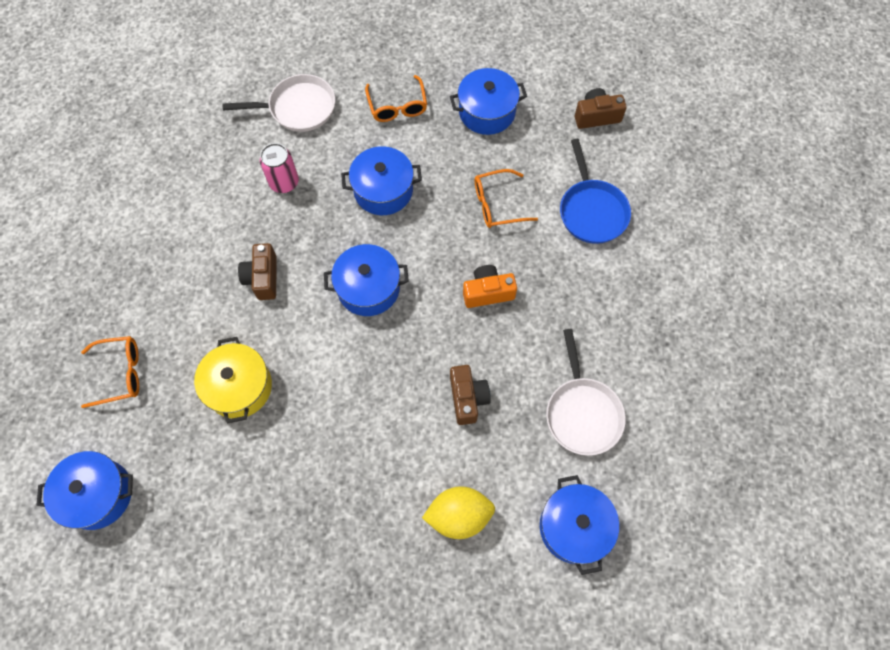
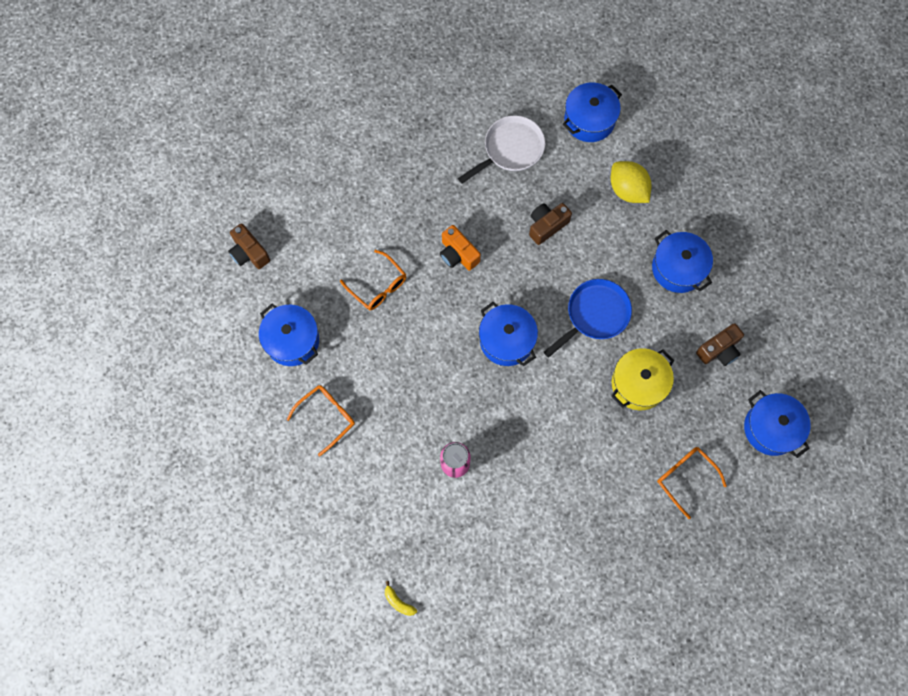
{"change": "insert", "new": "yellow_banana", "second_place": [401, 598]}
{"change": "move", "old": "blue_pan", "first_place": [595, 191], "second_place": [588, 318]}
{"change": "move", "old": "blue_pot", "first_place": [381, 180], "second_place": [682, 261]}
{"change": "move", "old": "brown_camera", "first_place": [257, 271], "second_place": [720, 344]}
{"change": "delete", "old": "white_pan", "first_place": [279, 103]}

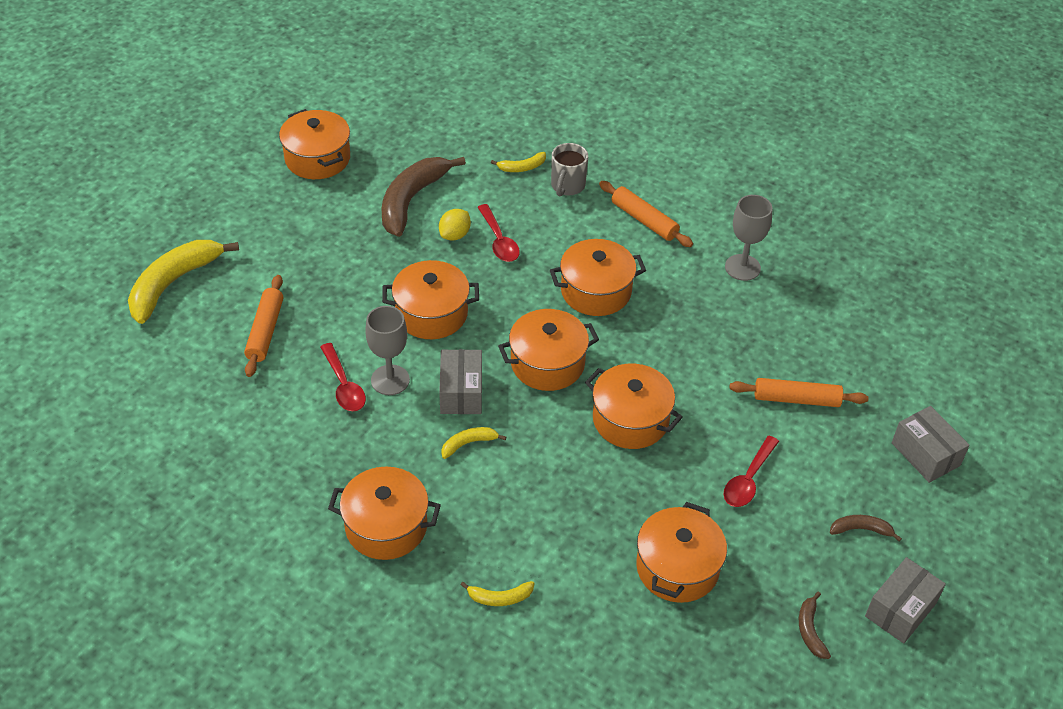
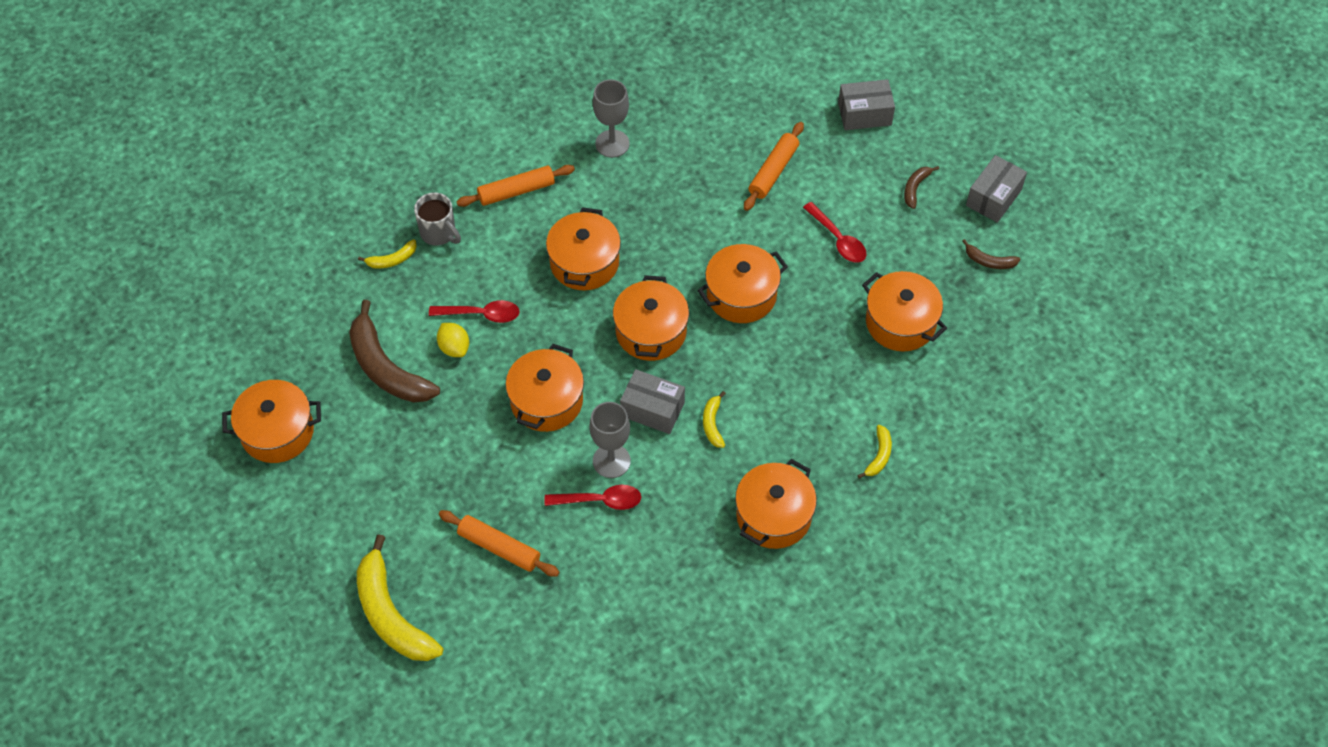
{"change": "rotate", "old": "yellow_banana", "first_place": [518, 162], "second_place": [387, 254], "degrees": 60}
{"change": "rotate", "old": "grey_box", "first_place": [905, 600], "second_place": [996, 189], "degrees": 60}

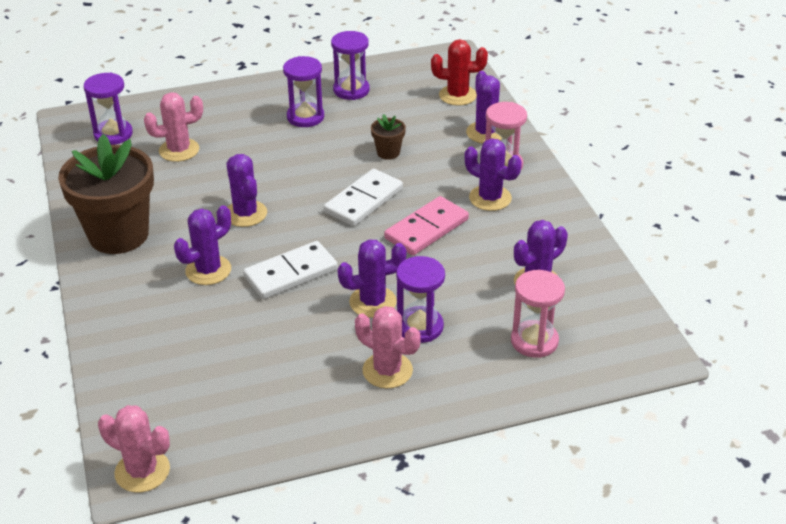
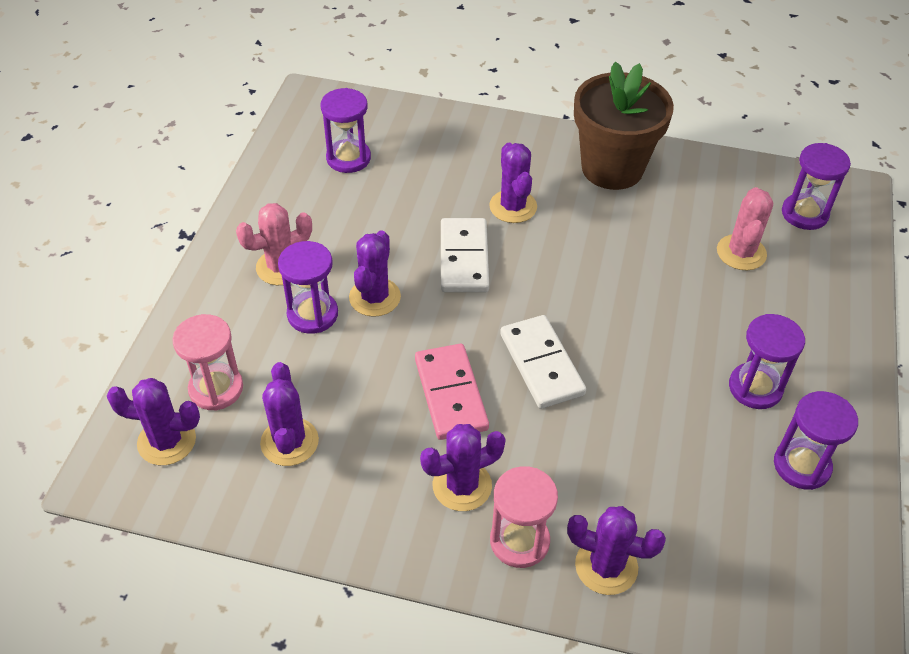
{"change": "move", "old": "purple_cactus", "first_place": [247, 190], "second_place": [153, 421]}
{"change": "insert", "new": "purple_hourglass", "second_place": [346, 130]}
{"change": "delete", "old": "pink_cactus", "first_place": [134, 448]}
{"change": "delete", "old": "brown_flower_pot", "first_place": [388, 137]}
{"change": "delete", "old": "red_cactus", "first_place": [459, 72]}

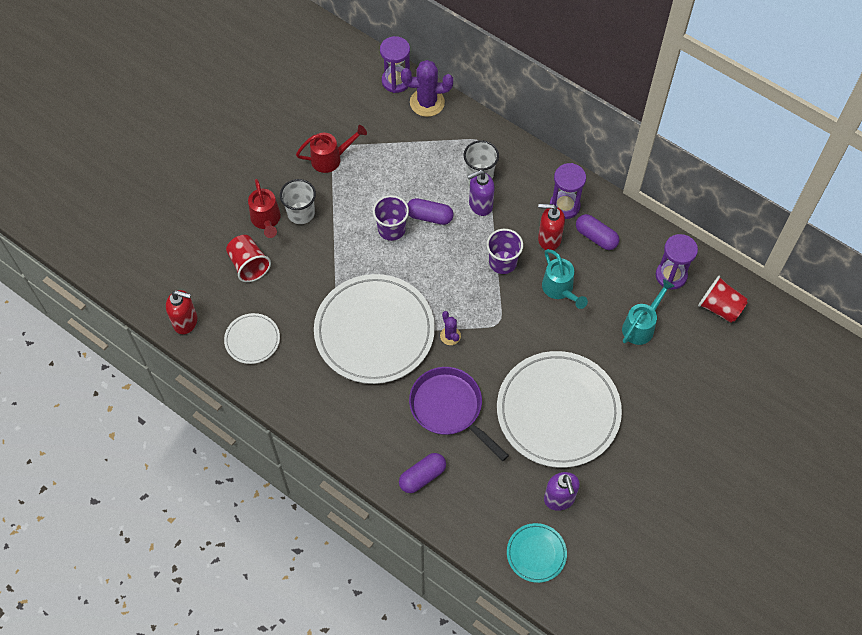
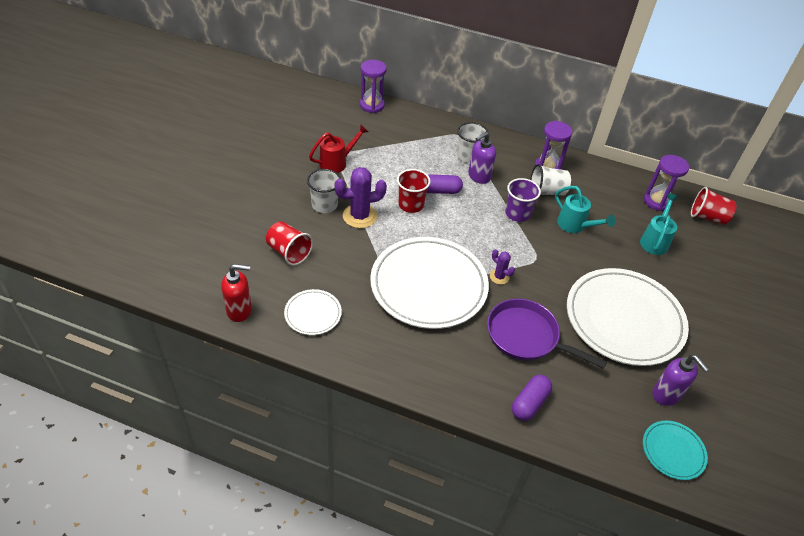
{"change": "move", "old": "purple_cactus", "first_place": [427, 88], "second_place": [361, 197]}
{"change": "recolor", "old": "purple_cup", "new": "red_cup", "first_place": [391, 218], "second_place": [414, 191]}
{"change": "replace", "old": "red_soap_dispenser", "new": "white_cup", "first_place": [551, 227], "second_place": [550, 179]}
{"change": "delete", "old": "red_watering_can", "first_place": [264, 208]}
{"change": "delete", "old": "purple_capsule", "first_place": [597, 232]}

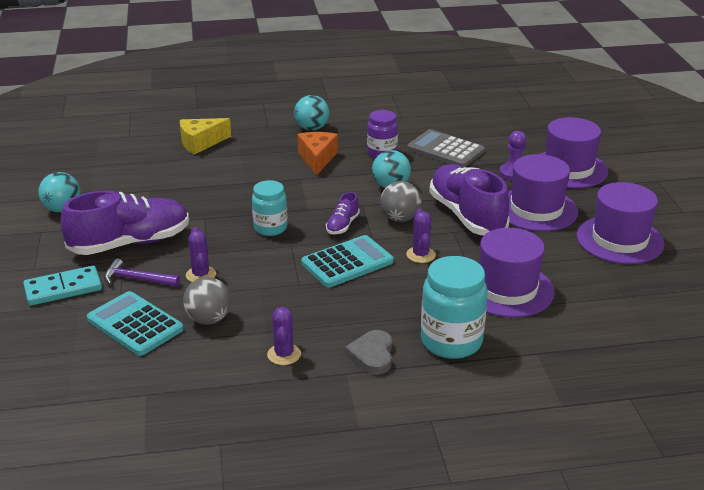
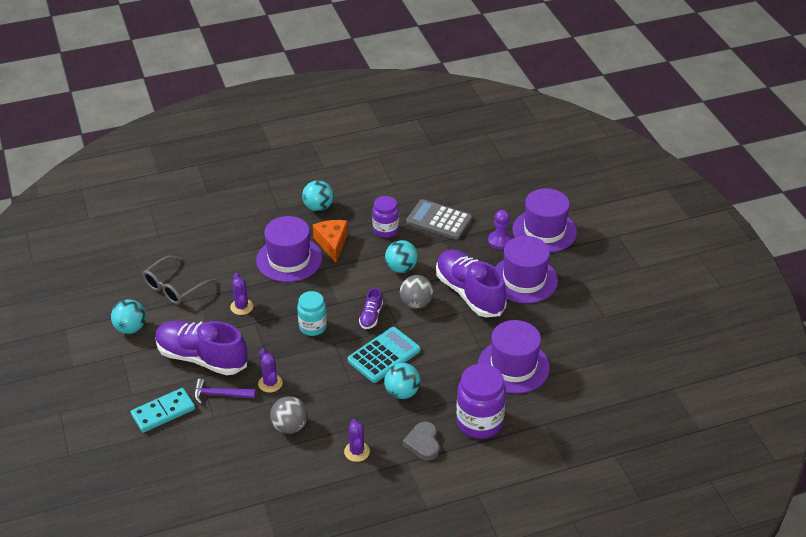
{"change": "insert", "new": "grey_glasses", "second_place": [179, 280]}
{"change": "rotate", "old": "purple_shoe", "first_place": [125, 222], "second_place": [201, 348], "degrees": -120}
{"change": "move", "old": "purple_cactus", "first_place": [421, 235], "second_place": [241, 294]}
{"change": "move", "old": "purple_hat", "first_place": [621, 223], "second_place": [289, 249]}
{"change": "insert", "new": "turquoise_ball", "second_place": [402, 381]}
{"change": "recolor", "old": "turquoise_jar", "new": "purple_jar", "first_place": [454, 307], "second_place": [481, 401]}
{"change": "delete", "old": "turquoise_calculator", "first_place": [135, 323]}
{"change": "delete", "old": "yellow_cheese", "first_place": [205, 136]}

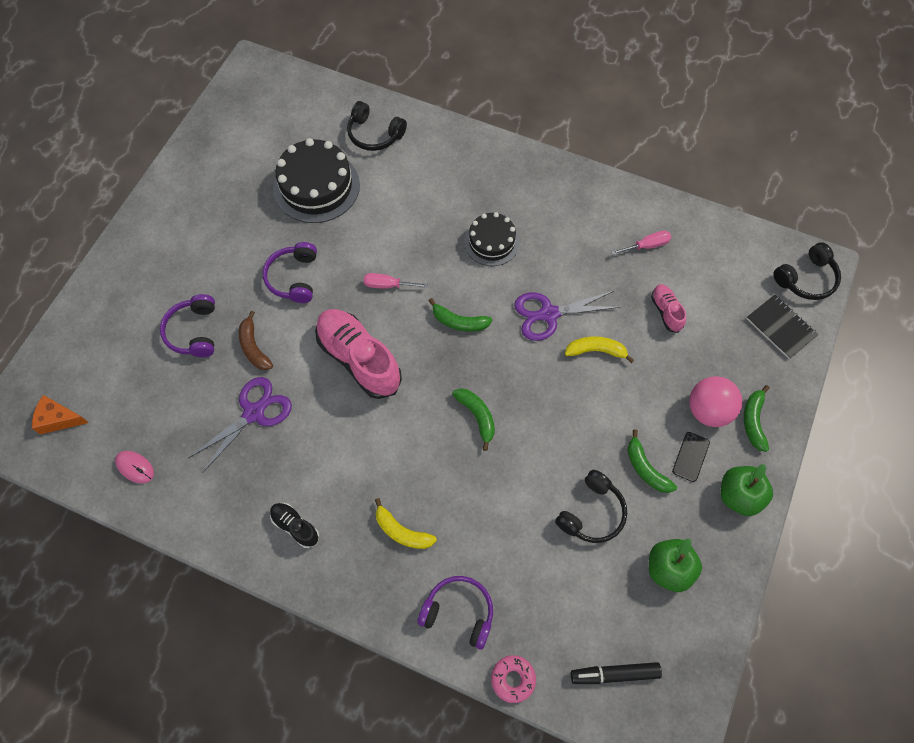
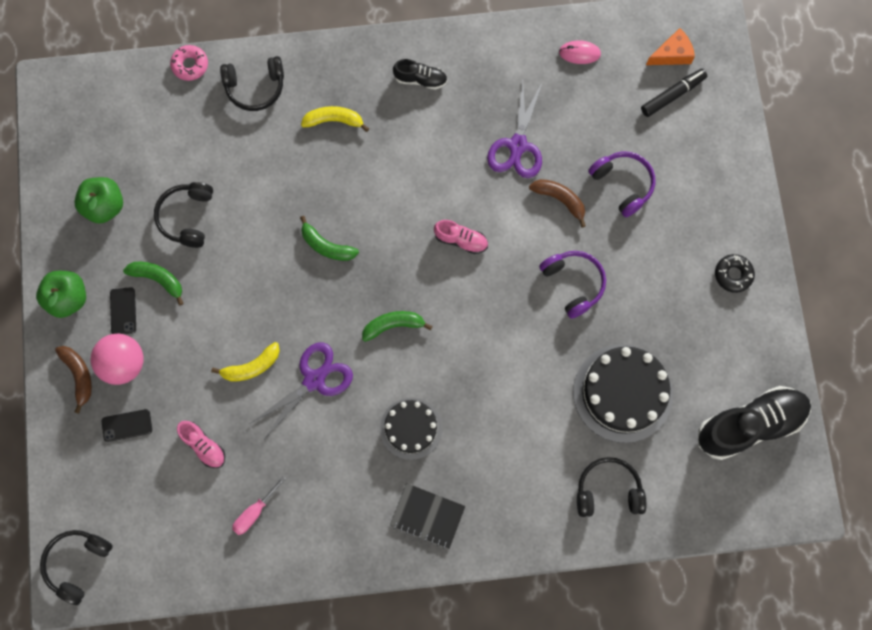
{"change": "recolor", "old": "green_banana", "new": "brown_banana", "first_place": [757, 418], "second_place": [73, 380]}
{"change": "insert", "new": "black_phone", "second_place": [126, 425]}
{"change": "recolor", "old": "purple_headphones", "new": "black_headphones", "first_place": [455, 612], "second_place": [252, 83]}
{"change": "move", "old": "black_notebook", "first_place": [782, 327], "second_place": [427, 516]}
{"change": "resize", "old": "pink_shoe", "first_place": [358, 354], "second_place": [461, 237], "factor": 0.49}
{"change": "move", "old": "black_marker", "first_place": [616, 673], "second_place": [674, 93]}
{"change": "insert", "new": "black_shoe", "second_place": [754, 423]}
{"change": "insert", "new": "black_donut", "second_place": [735, 273]}
{"change": "delete", "old": "pink_screwdriver", "first_place": [396, 281]}

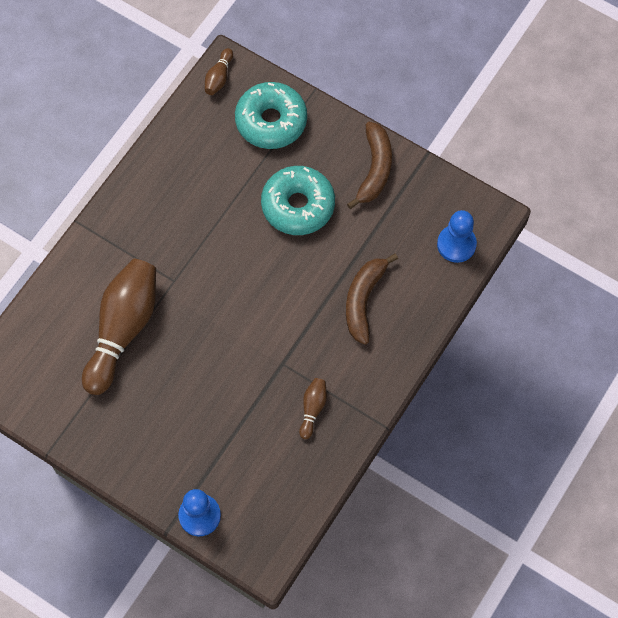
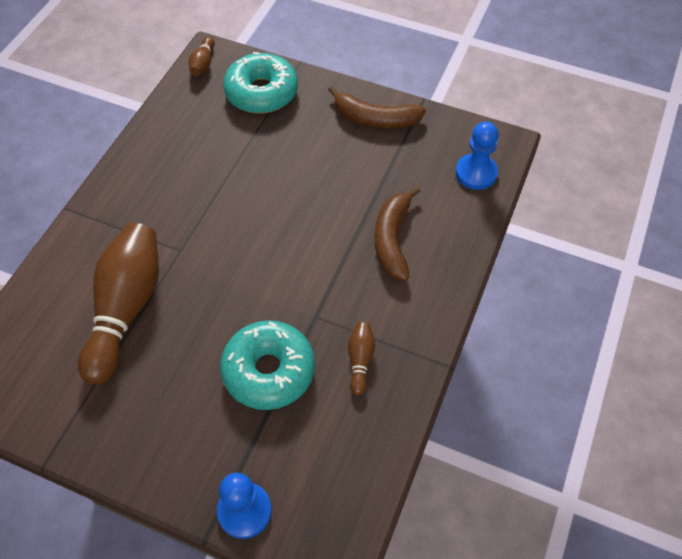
{"change": "move", "old": "turquoise_donut", "first_place": [298, 200], "second_place": [267, 365]}
{"change": "rotate", "old": "brown_banana", "first_place": [369, 165], "second_place": [377, 107], "degrees": 105}

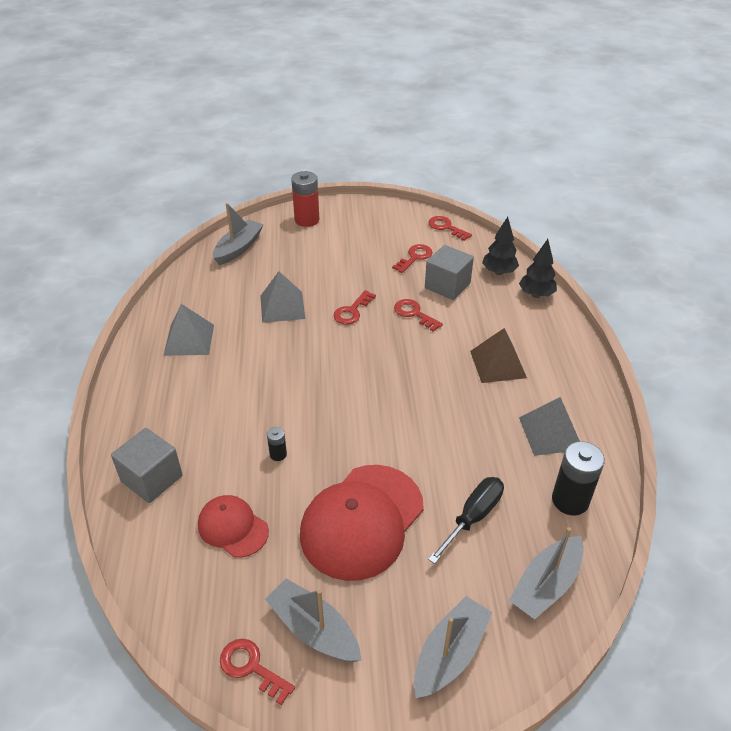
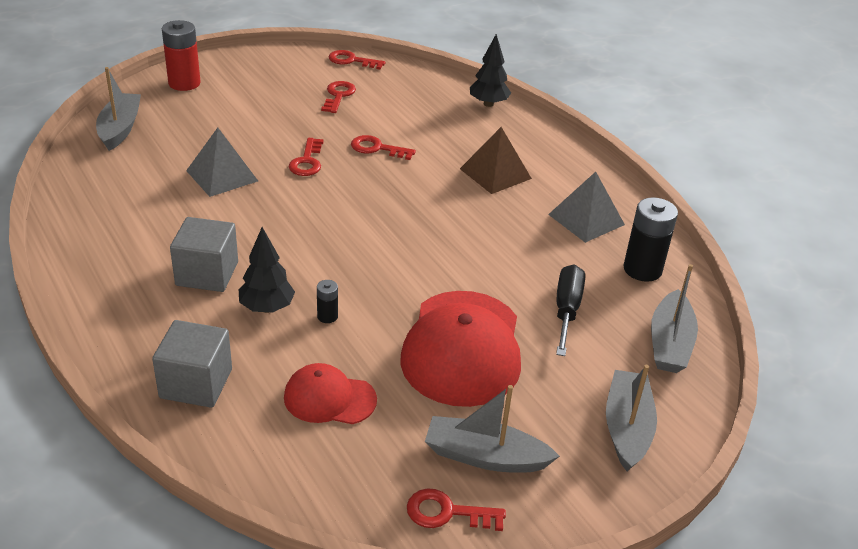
{"change": "move", "old": "grey_cube", "first_place": [449, 272], "second_place": [204, 254]}
{"change": "move", "old": "black_tree", "first_place": [500, 246], "second_place": [267, 270]}
{"change": "delete", "old": "grey_pyramid", "first_place": [188, 330]}

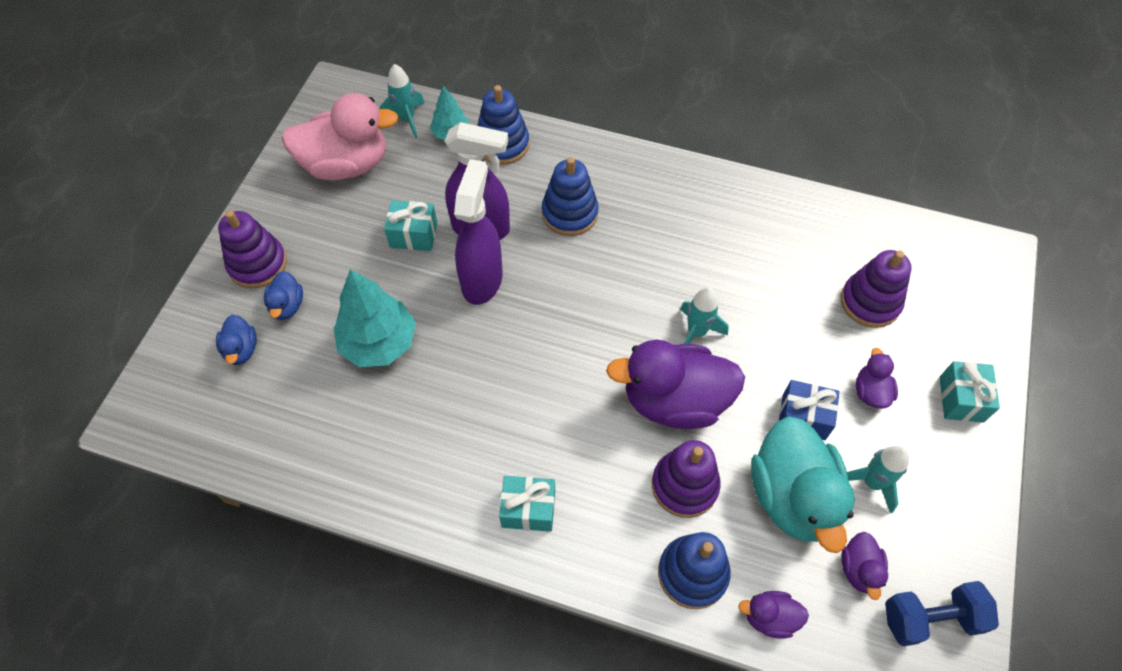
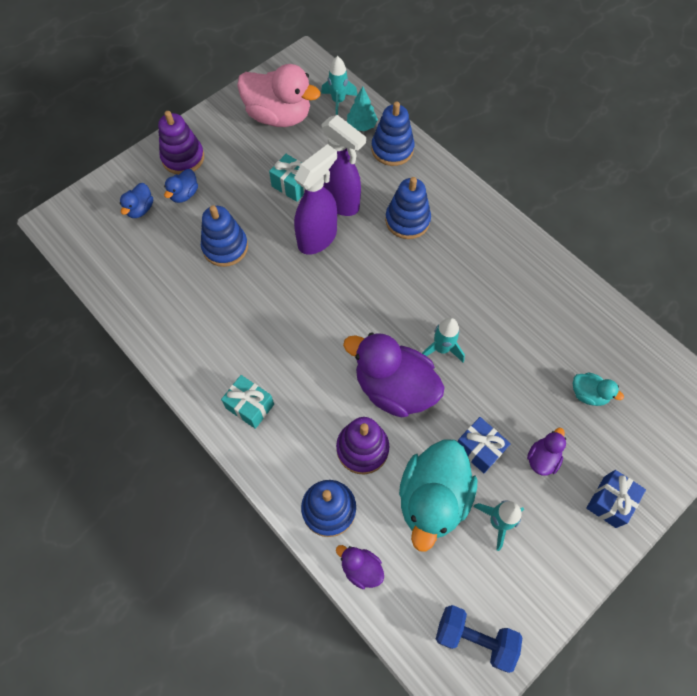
{"change": "replace", "old": "turquoise_tree", "new": "blue_stacking_toy", "first_place": [375, 318], "second_place": [224, 236]}
{"change": "replace", "old": "purple_stacking_toy", "new": "turquoise_duck", "first_place": [876, 289], "second_place": [598, 389]}
{"change": "recolor", "old": "turquoise_gift", "new": "blue_gift", "first_place": [970, 392], "second_place": [616, 499]}
{"change": "delete", "old": "purple_duck", "first_place": [864, 566]}

